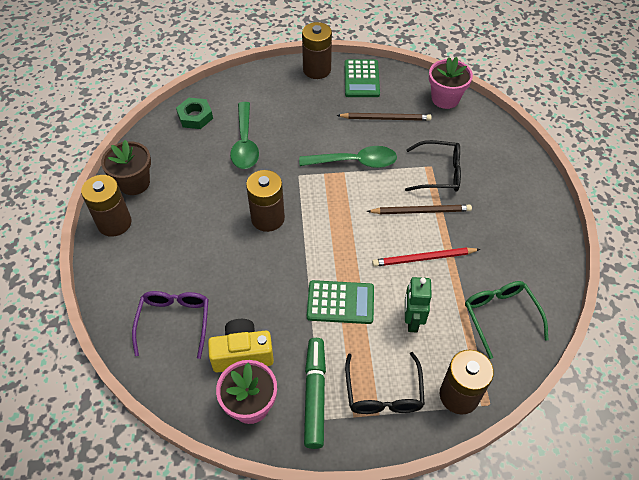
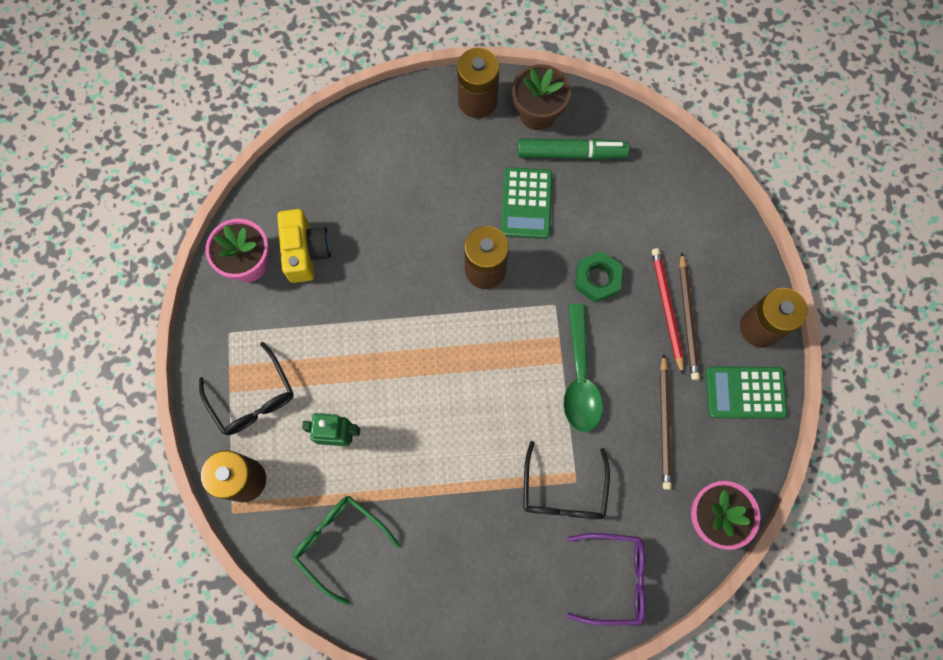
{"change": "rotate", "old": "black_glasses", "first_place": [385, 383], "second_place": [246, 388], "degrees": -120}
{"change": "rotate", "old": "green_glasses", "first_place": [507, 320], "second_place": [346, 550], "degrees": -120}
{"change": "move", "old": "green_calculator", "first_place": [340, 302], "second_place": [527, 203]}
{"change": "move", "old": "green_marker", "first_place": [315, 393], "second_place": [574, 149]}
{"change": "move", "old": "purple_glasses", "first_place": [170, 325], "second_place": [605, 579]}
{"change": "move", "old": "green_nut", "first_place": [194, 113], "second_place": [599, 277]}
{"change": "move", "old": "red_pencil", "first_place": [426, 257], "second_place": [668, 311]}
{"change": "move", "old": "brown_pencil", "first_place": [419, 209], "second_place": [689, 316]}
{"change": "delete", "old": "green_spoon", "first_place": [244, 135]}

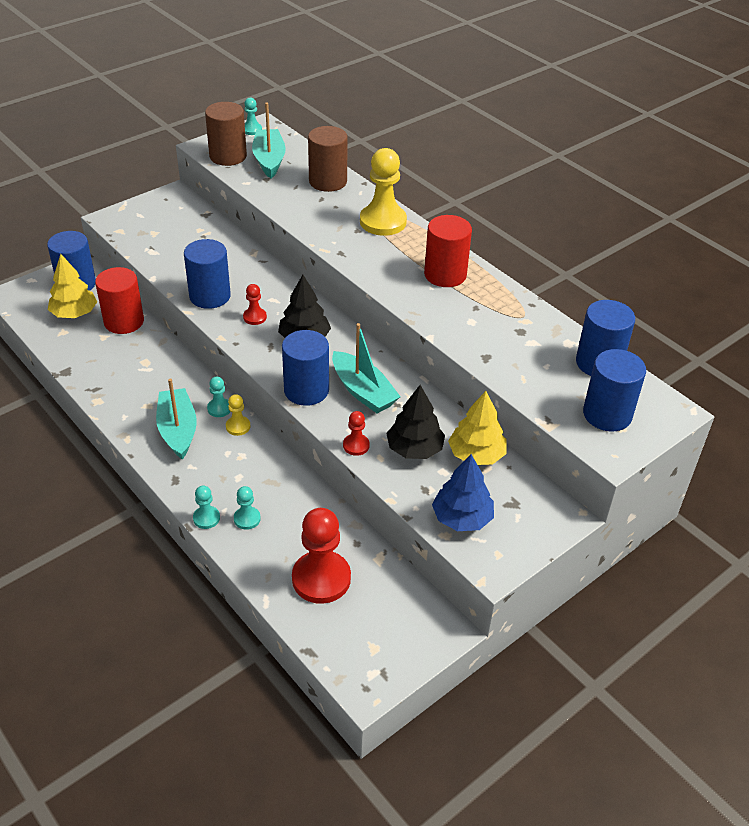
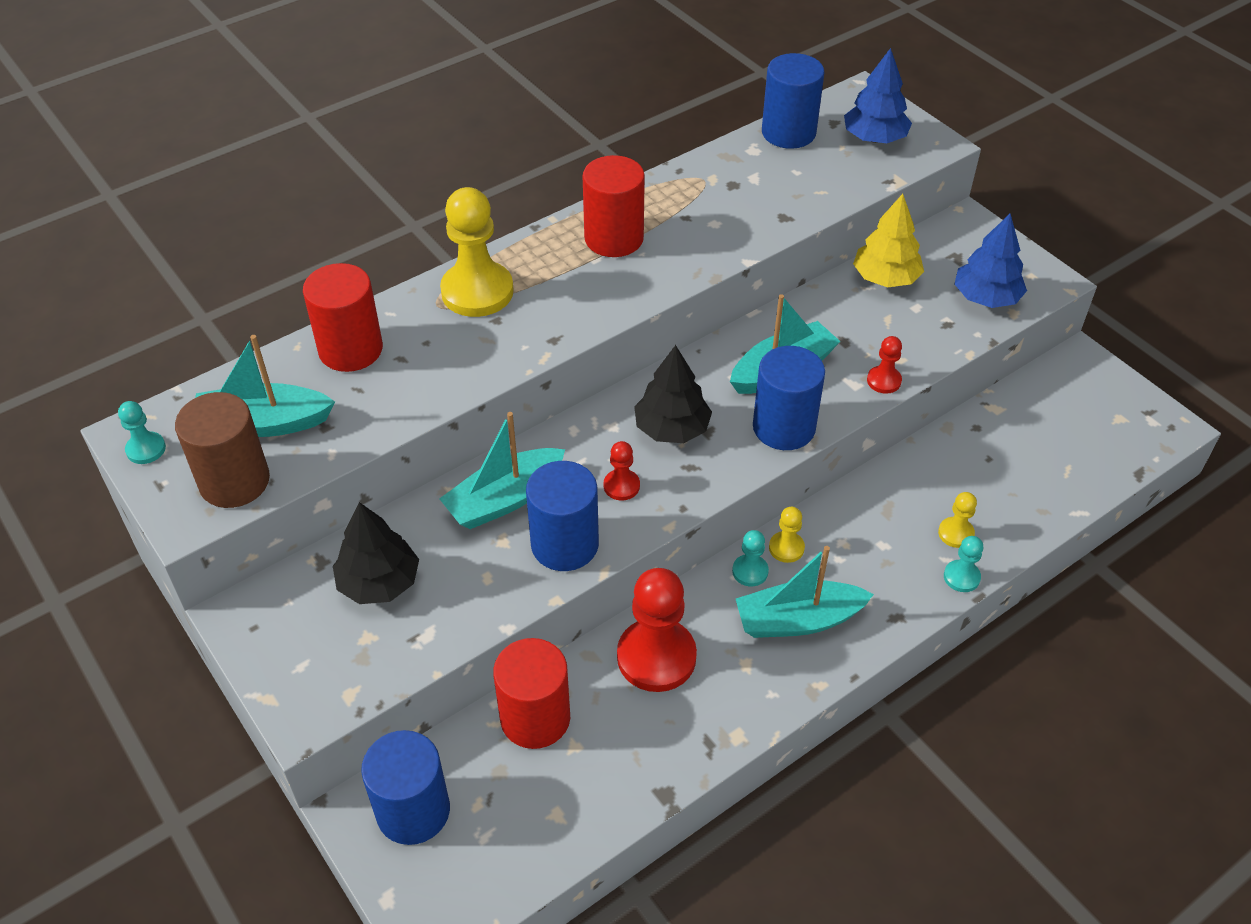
{"change": "recolor", "old": "brown_cylinder", "new": "red_cylinder", "first_place": [328, 159], "second_place": [343, 317]}
{"change": "move", "old": "black_tree", "first_place": [415, 422], "second_place": [376, 553]}
{"change": "insert", "new": "turquoise_boat", "second_place": [502, 470]}
{"change": "move", "old": "red_pawn", "first_place": [321, 556], "second_place": [657, 630]}
{"change": "replace", "old": "blue_cylinder", "new": "blue_tree", "first_place": [614, 390], "second_place": [878, 95]}
{"change": "recolor", "old": "turquoise_pawn", "new": "yellow_pawn", "first_place": [247, 508], "second_place": [957, 520]}
{"change": "delete", "old": "yellow_tree", "first_place": [72, 286]}

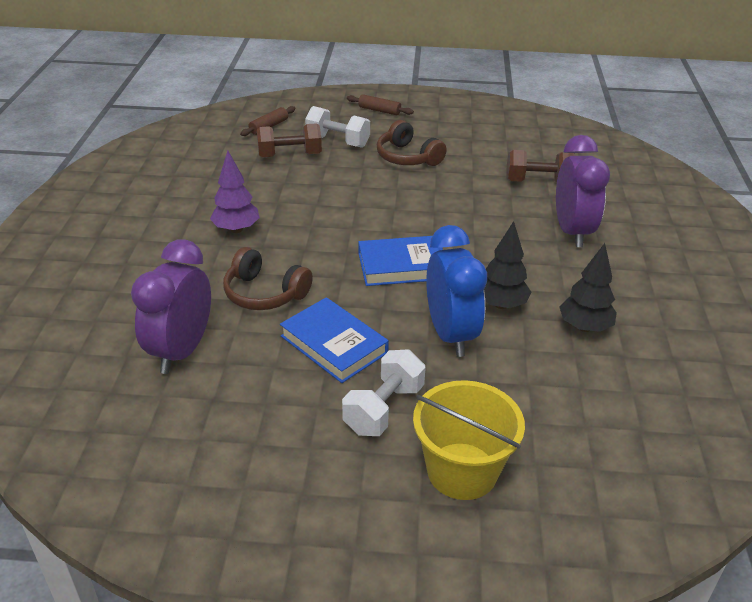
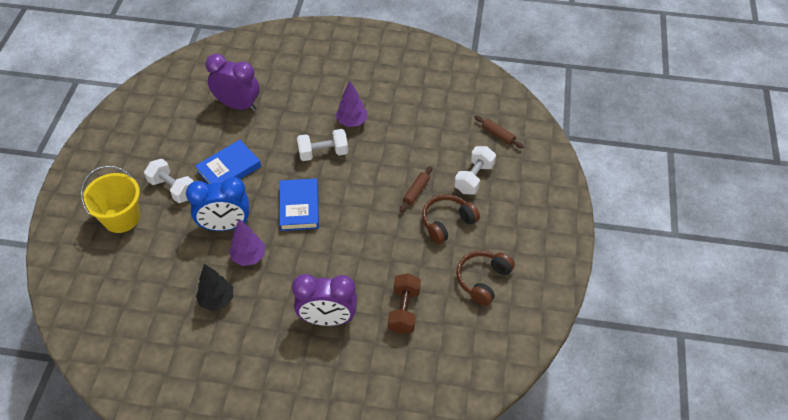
{"change": "recolor", "old": "black_tree", "new": "purple_tree", "first_place": [507, 265], "second_place": [247, 242]}
{"change": "insert", "new": "white_dumbbell", "second_place": [322, 145]}
{"change": "move", "old": "brown_rolling_pin", "first_place": [380, 104], "second_place": [416, 189]}
{"change": "move", "old": "brown_headphones", "first_place": [268, 278], "second_place": [485, 278]}
{"change": "delete", "old": "brown_dumbbell", "first_place": [289, 140]}

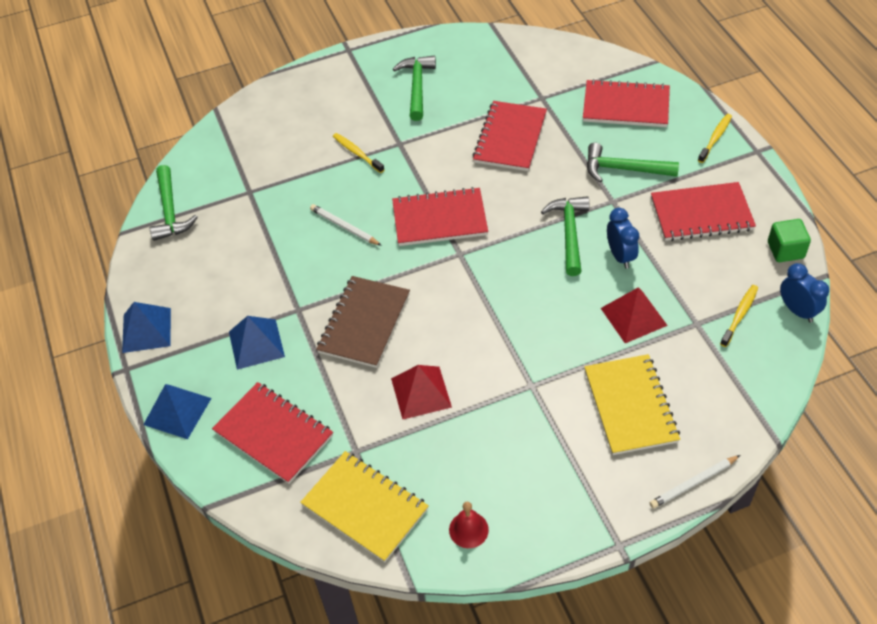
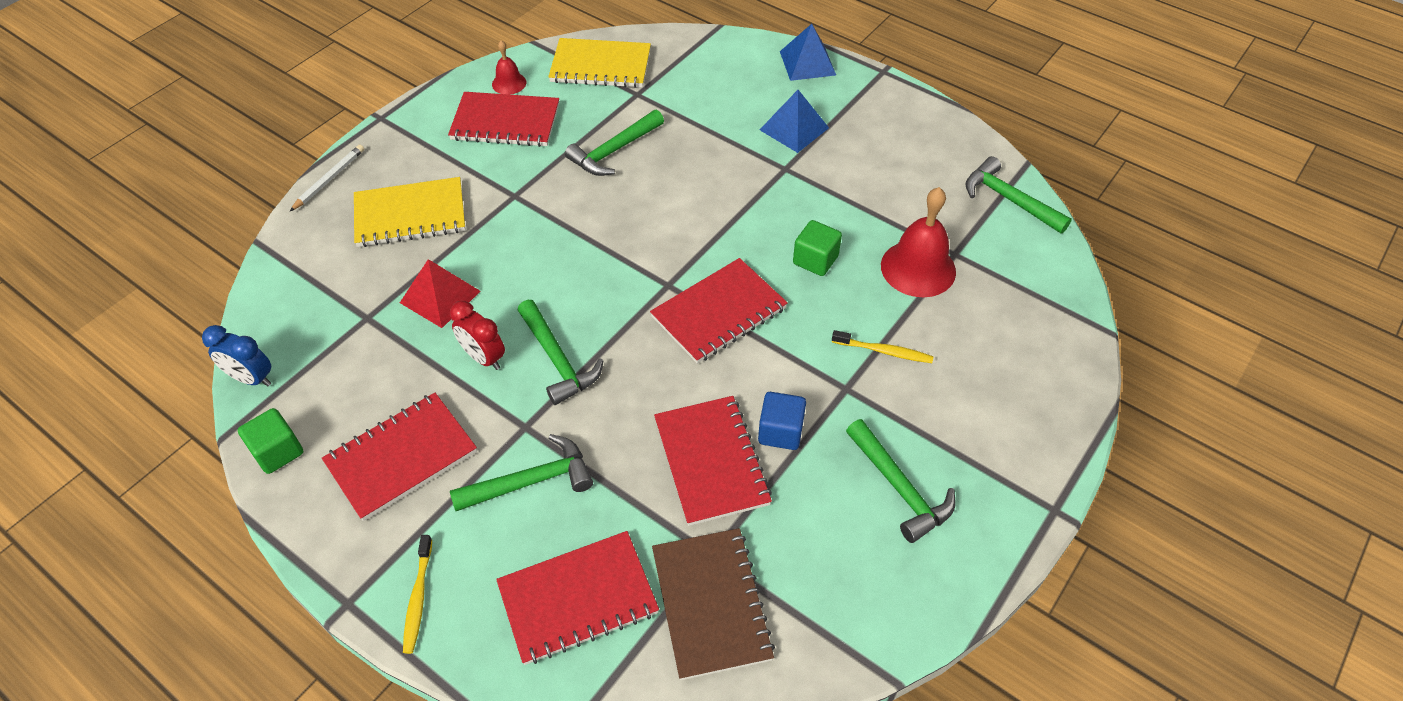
{"change": "rotate", "old": "yellow_notebook", "first_place": [632, 404], "second_place": [410, 212], "degrees": -60}
{"change": "move", "old": "red_notebook", "first_place": [272, 433], "second_place": [503, 119]}
{"change": "recolor", "old": "blue_clock", "new": "red_clock", "first_place": [623, 238], "second_place": [477, 335]}
{"change": "replace", "old": "red_pyramid", "new": "green_hammer", "first_place": [421, 392], "second_place": [614, 143]}
{"change": "move", "old": "brown_notebook", "first_place": [363, 322], "second_place": [713, 604]}
{"change": "insert", "new": "blue_cube", "second_place": [782, 421]}
{"change": "replace", "old": "white_pencil", "new": "green_cube", "first_place": [346, 225], "second_place": [817, 248]}
{"change": "insert", "new": "red_bell", "second_place": [918, 242]}
{"change": "delete", "old": "blue_pyramid", "first_place": [146, 327]}
{"change": "delete", "old": "yellow_toothbrush", "first_place": [739, 316]}

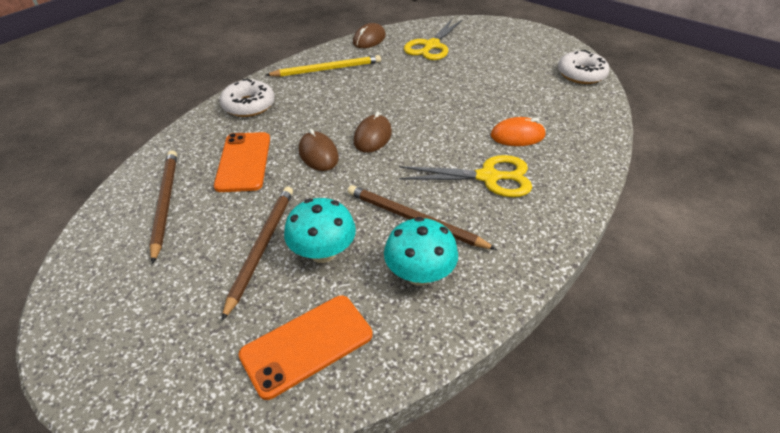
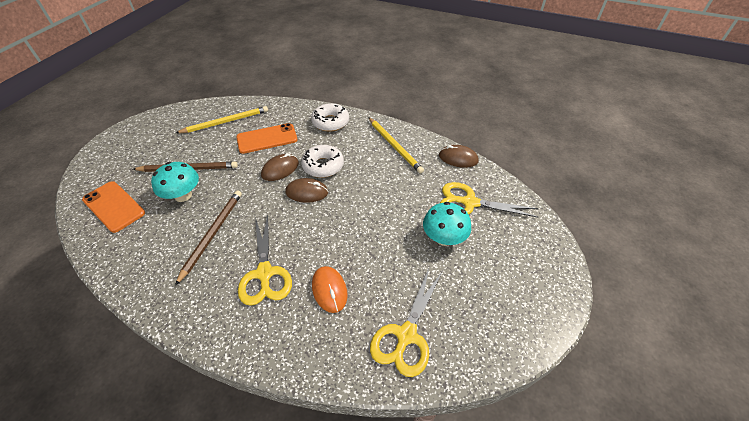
{"change": "recolor", "old": "brown_pencil", "new": "yellow_pencil", "first_place": [163, 207], "second_place": [222, 119]}
{"change": "move", "old": "white_donut", "first_place": [583, 67], "second_place": [322, 161]}
{"change": "insert", "new": "yellow_scissors", "second_place": [406, 322]}
{"change": "move", "old": "turquoise_mushroom", "first_place": [421, 251], "second_place": [447, 224]}

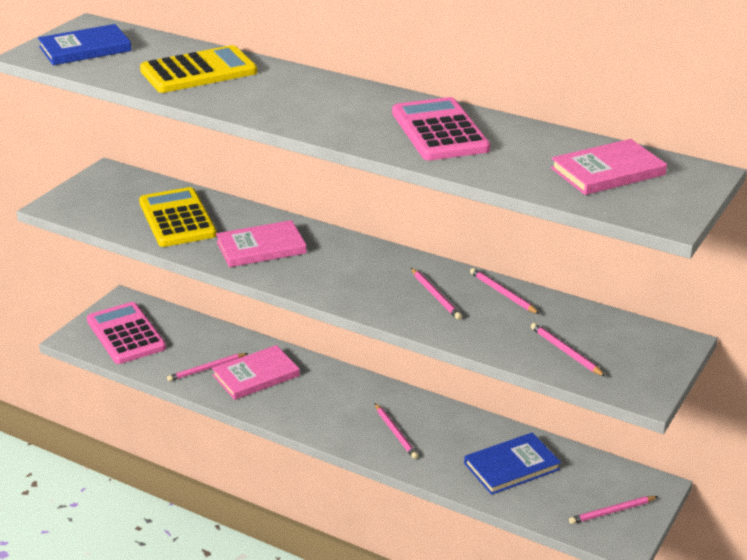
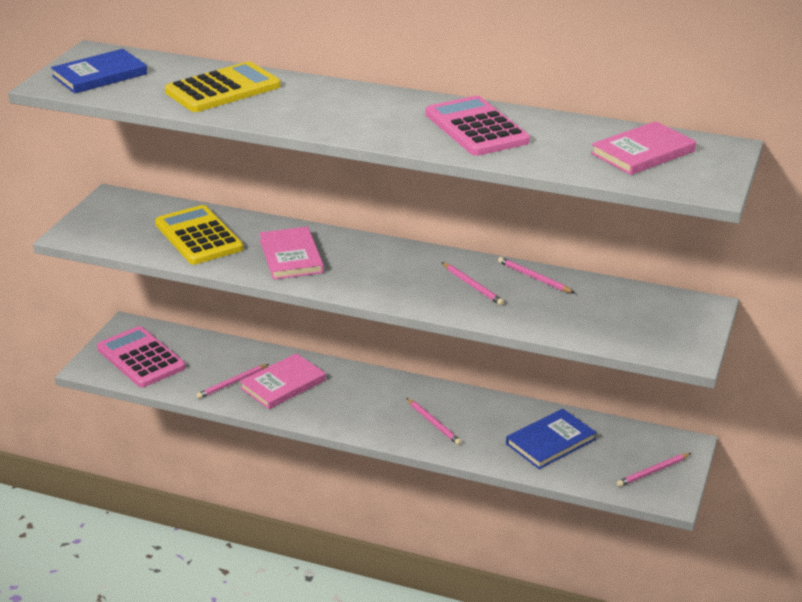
{"change": "rotate", "old": "pink_book", "first_place": [261, 243], "second_place": [291, 253], "degrees": -75}
{"change": "delete", "old": "pink_pencil", "first_place": [568, 350]}

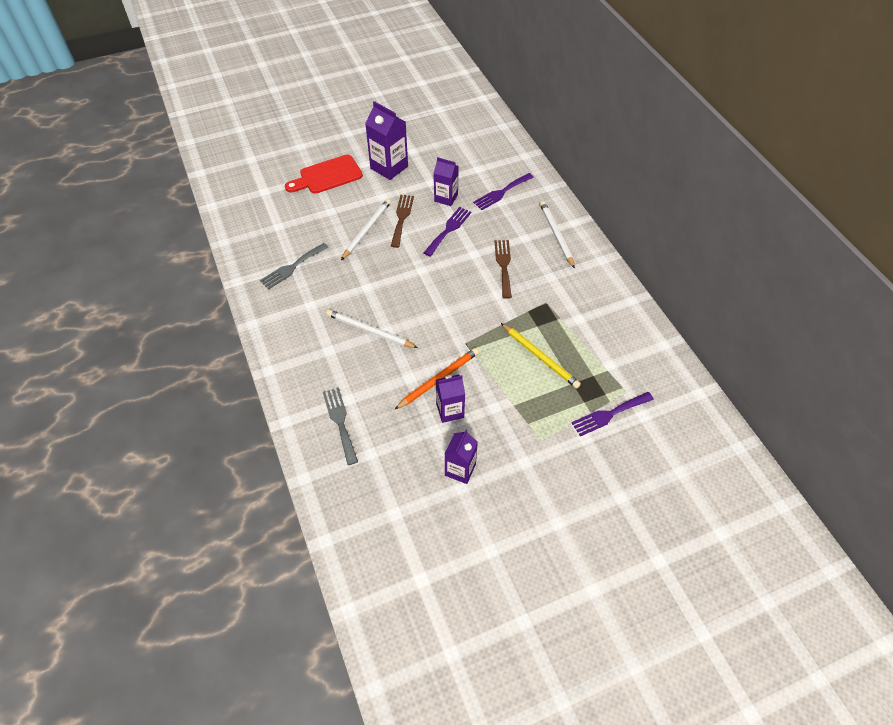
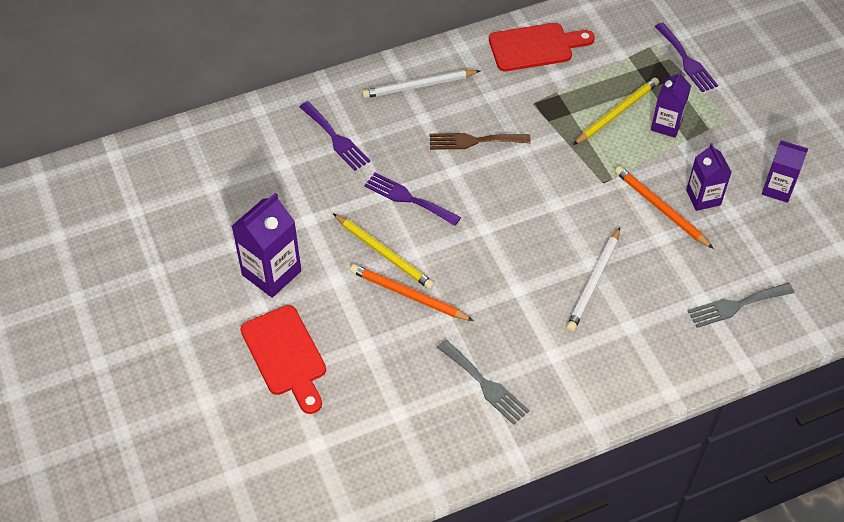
{"change": "replace", "old": "brown_fork", "new": "yellow_pencil", "first_place": [402, 221], "second_place": [384, 251]}
{"change": "recolor", "old": "white_pencil", "new": "orange_pencil", "first_place": [366, 229], "second_place": [412, 292]}
{"change": "insert", "new": "red_cutting_board", "second_place": [542, 47]}
{"change": "move", "old": "purple_carton", "first_place": [446, 181], "second_place": [671, 104]}

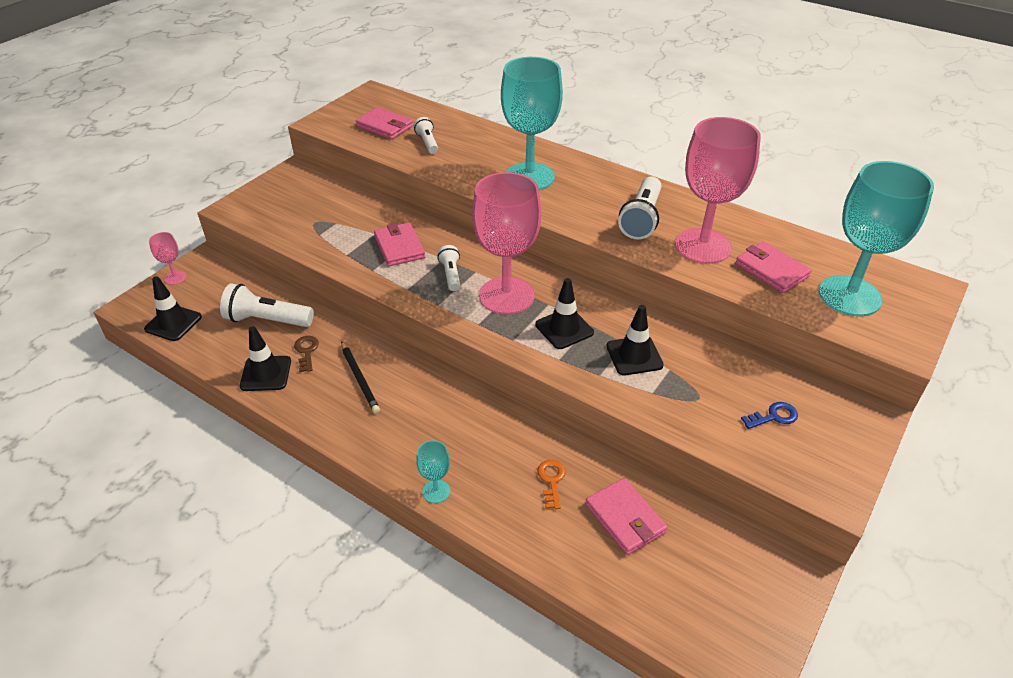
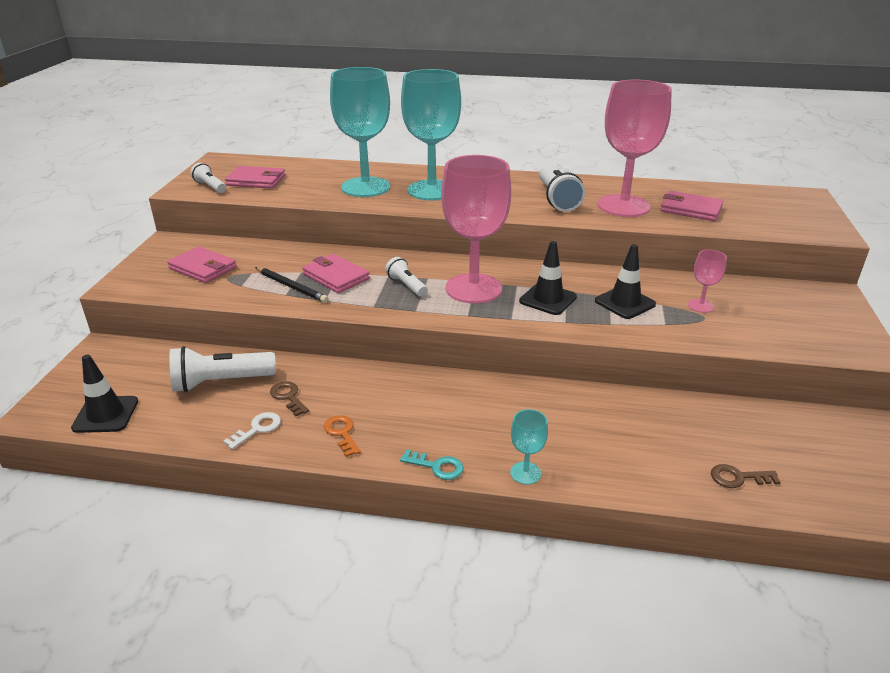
{"change": "move", "old": "pink_wallet", "first_place": [626, 516], "second_place": [202, 264]}
{"change": "move", "old": "white_flashlight", "first_place": [426, 135], "second_place": [208, 178]}
{"change": "replace", "old": "black_traffic_cone", "new": "white_key", "first_place": [265, 358], "second_place": [252, 431]}
{"change": "move", "old": "black_pencil", "first_place": [360, 377], "second_place": [292, 285]}
{"change": "move", "old": "orange_key", "first_place": [551, 484], "second_place": [342, 436]}
{"change": "move", "old": "turquoise_goblet", "first_place": [876, 238], "second_place": [360, 132]}
{"change": "insert", "new": "turquoise_key", "second_place": [432, 464]}
{"change": "move", "old": "pink_goblet", "first_place": [168, 258], "second_place": [707, 281]}
{"change": "insert", "new": "brown_key", "second_place": [746, 476]}
{"change": "delete", "old": "blue_key", "first_place": [769, 415]}

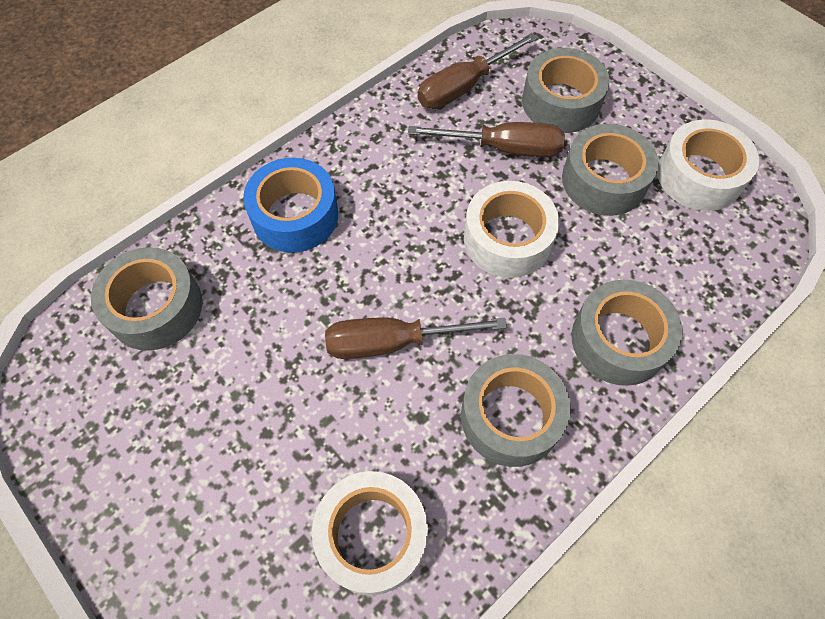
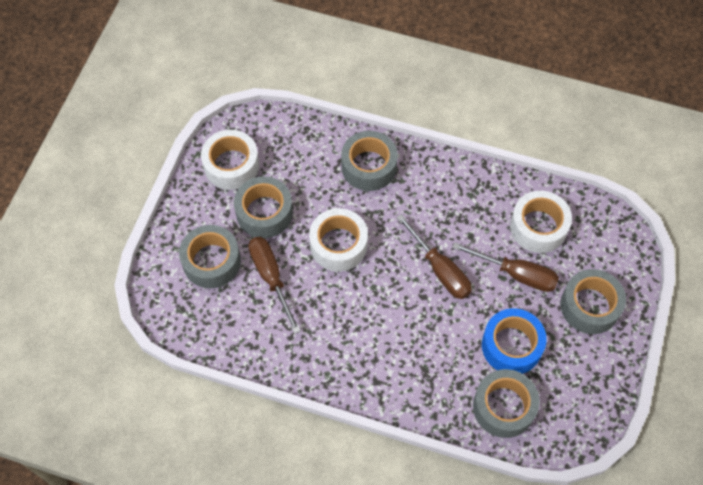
{"change": "move", "old": "brown_screwdriver", "first_place": [478, 71], "second_place": [505, 267]}
{"change": "move", "old": "blue_tape", "first_place": [290, 205], "second_place": [514, 341]}
{"change": "move", "old": "grey_tape", "first_place": [516, 410], "second_place": [593, 301]}

